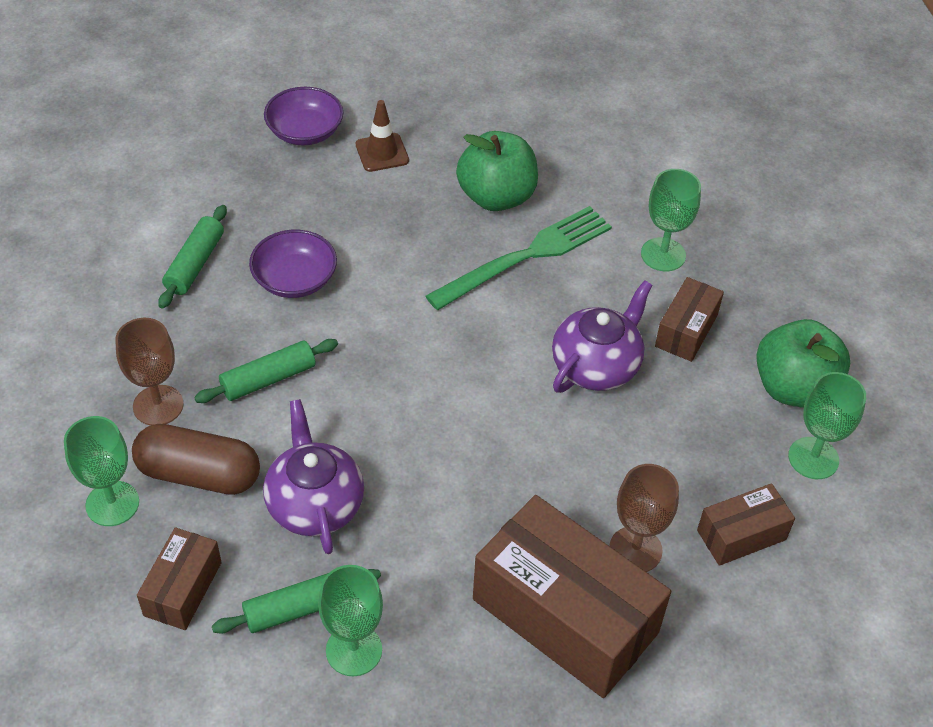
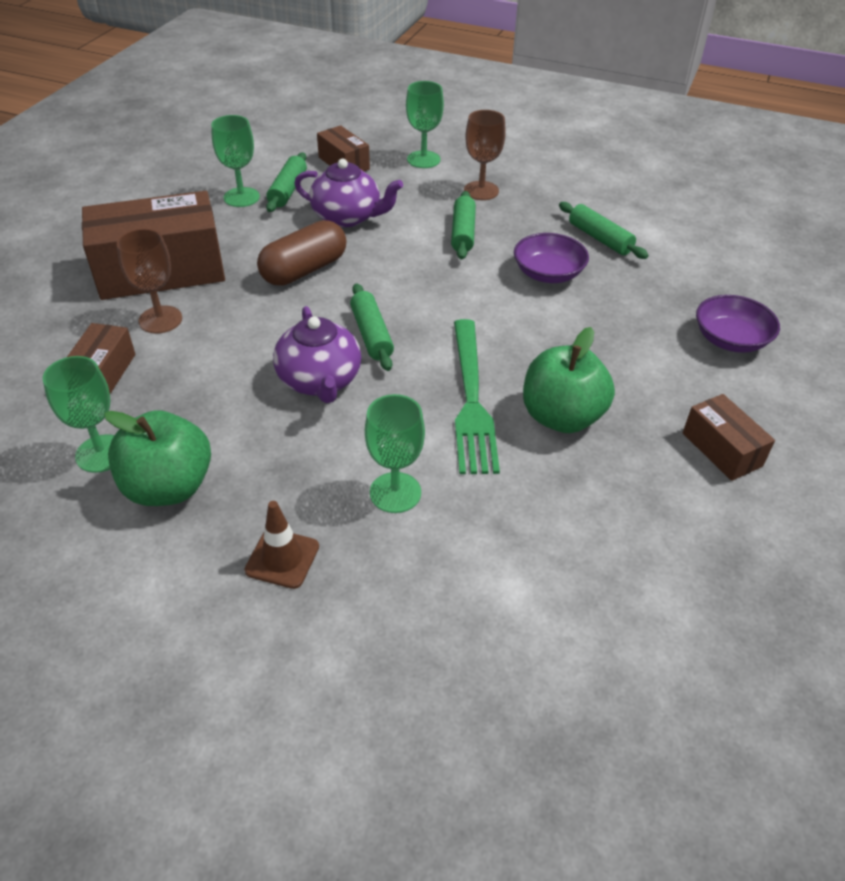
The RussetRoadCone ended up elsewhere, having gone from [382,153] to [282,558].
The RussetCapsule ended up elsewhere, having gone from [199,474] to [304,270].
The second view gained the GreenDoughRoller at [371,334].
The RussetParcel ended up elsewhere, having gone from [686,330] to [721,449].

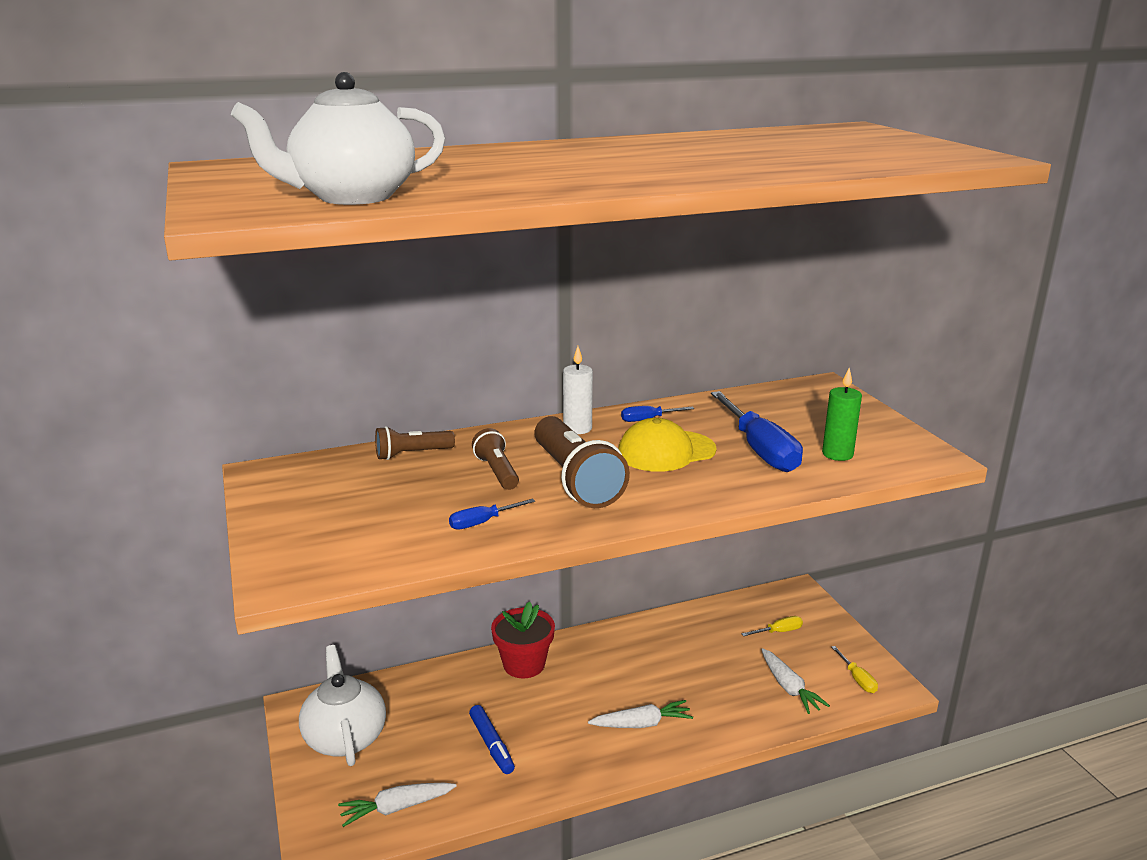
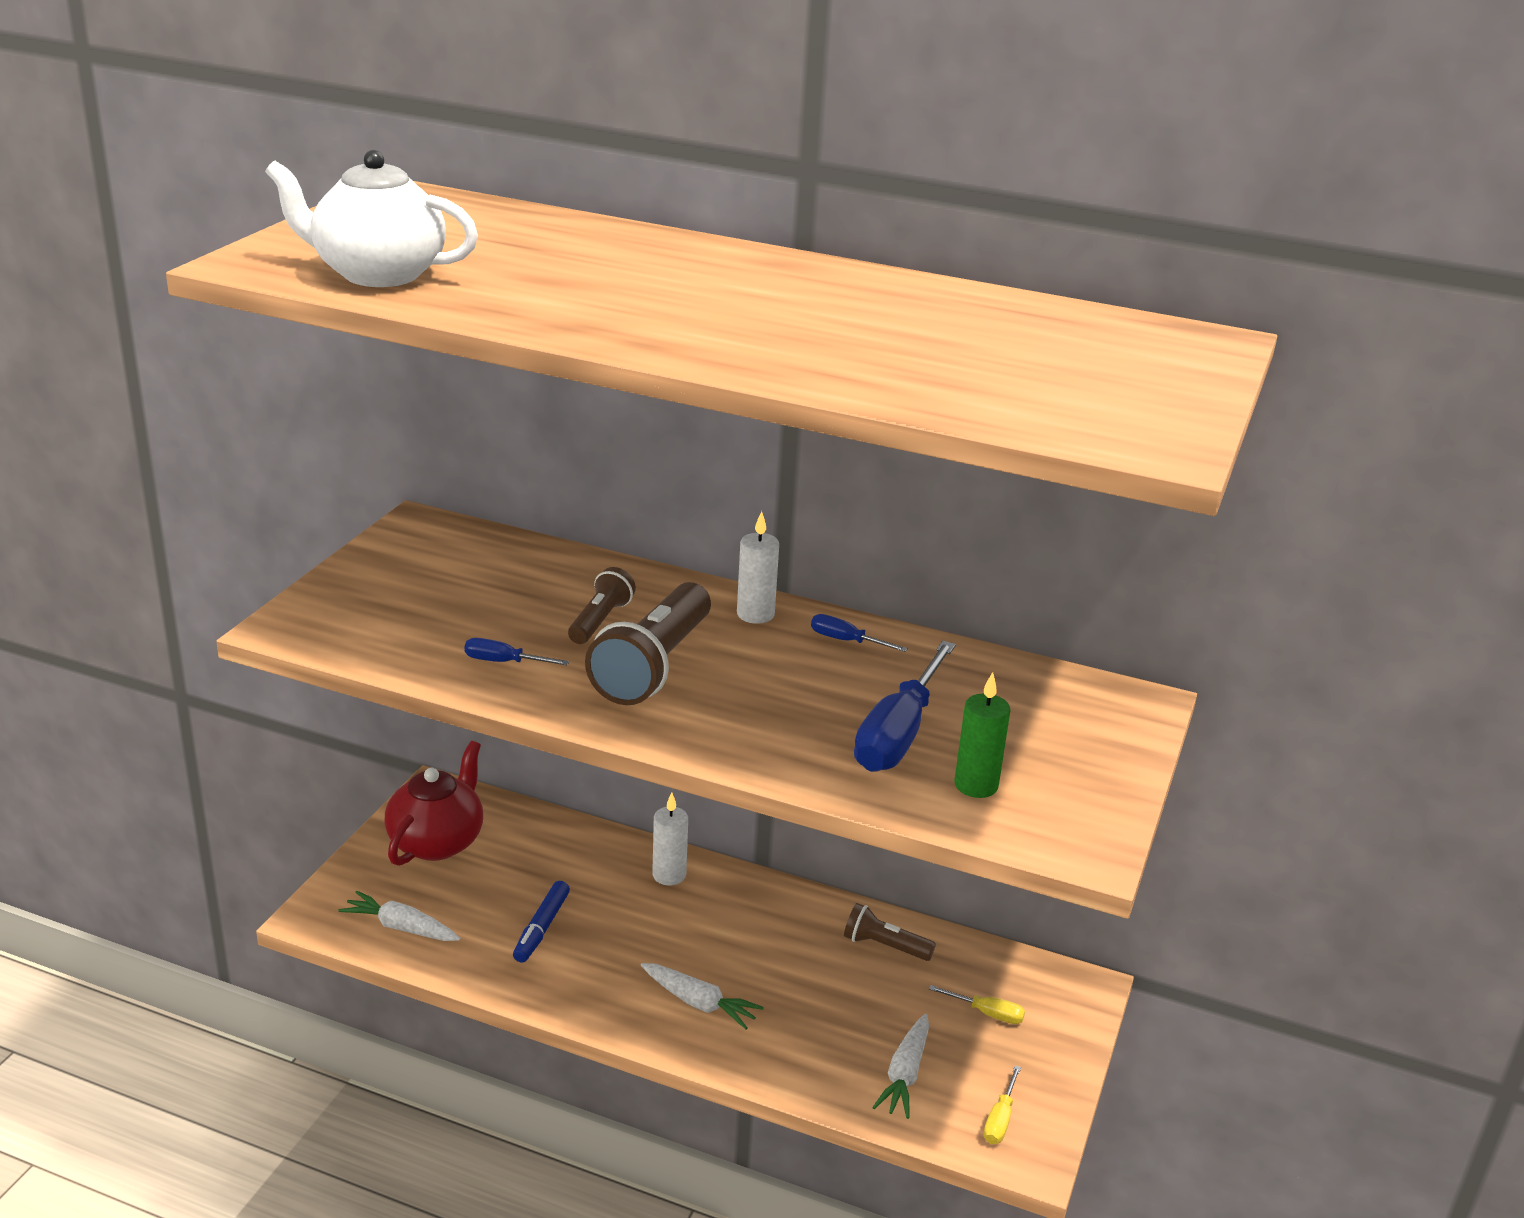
What was the SnowWhiteTeapot at [345,737] turned into the RedTeapot at [437,841].
Where the RedFlowerPot stood at [524,664], the SnowWhitePillarCandle came to stand at [669,875].
The RussetFlashlight ended up elsewhere, having gone from [412,454] to [884,946].
The second view lost the YellowBaseballCap at [666,451].

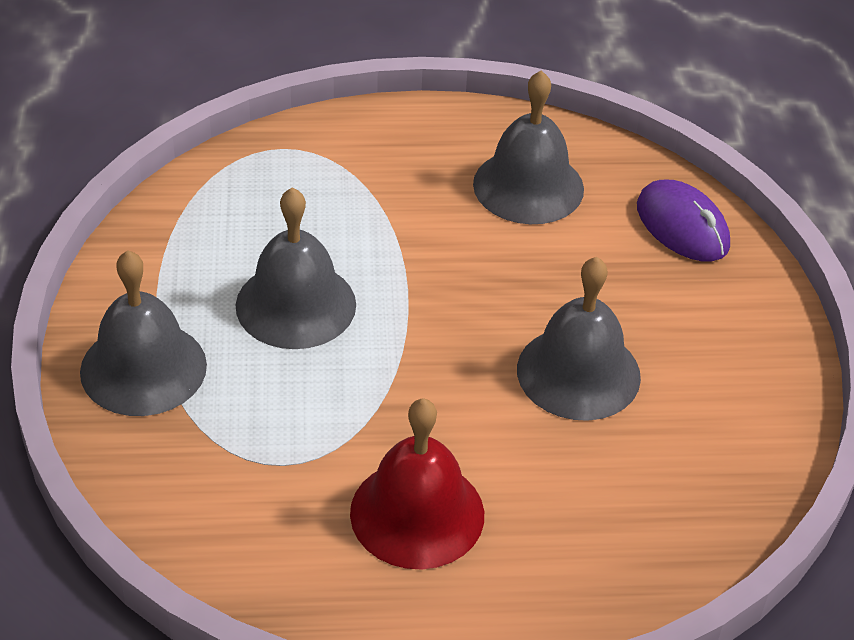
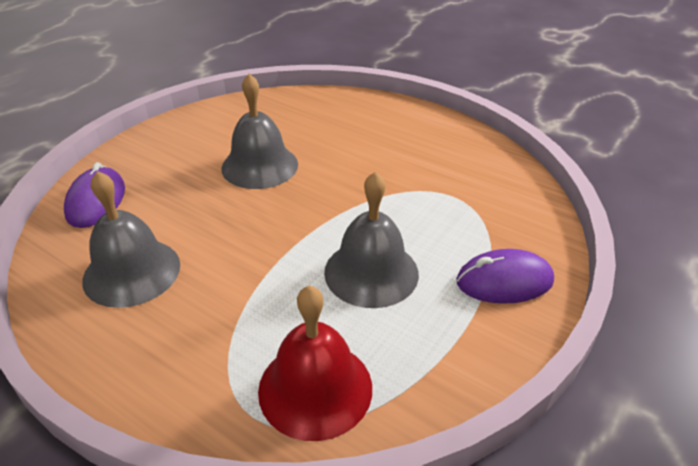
The RedHandBell ended up elsewhere, having gone from [417,513] to [315,388].
Where the GreyHandBell stood at [143,368], the RoyalPurpleComputerMouse came to stand at [504,281].

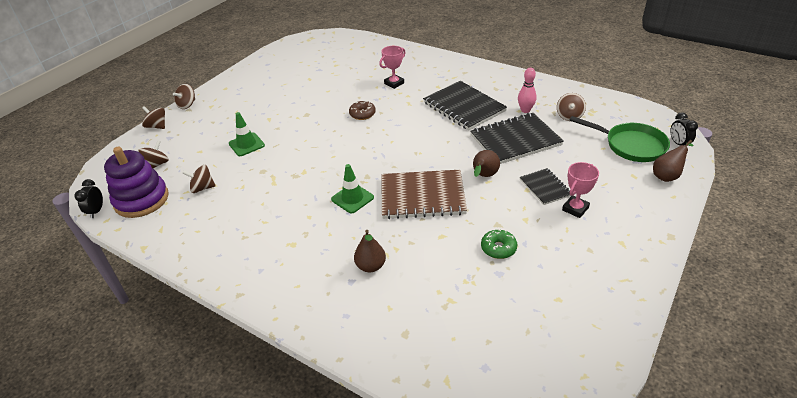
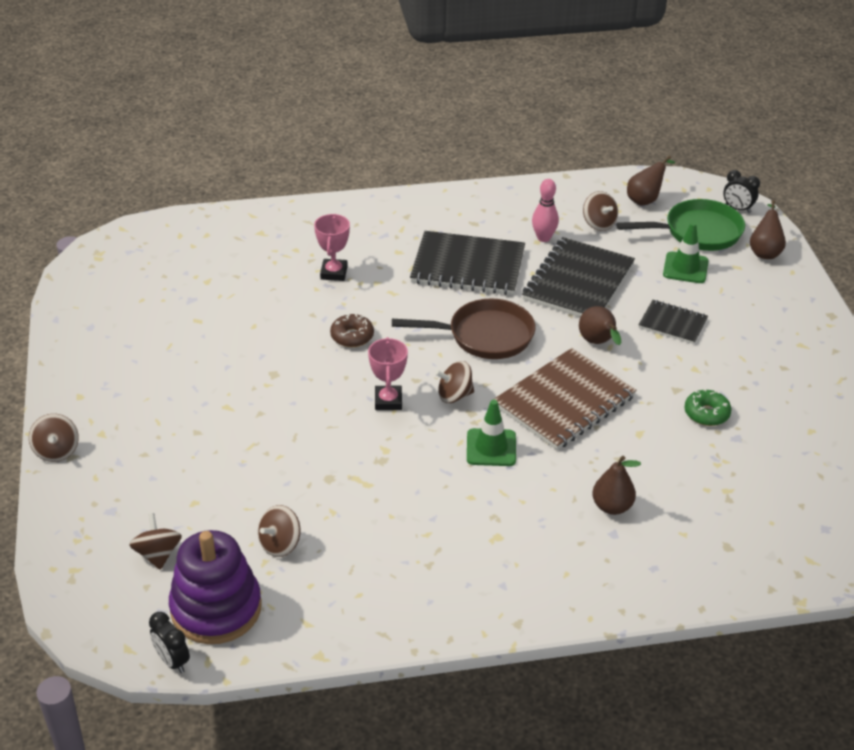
The RosePinkPrizeCup ended up elsewhere, having gone from [575,209] to [388,401].
The second view gained the RussetPan at [485,336].
The RussetWhirligig ended up elsewhere, having gone from [157,126] to [454,395].
The second view gained the RussetToyPear at [645,199].
The GreenRoadCone ended up elsewhere, having gone from [246,144] to [685,268].

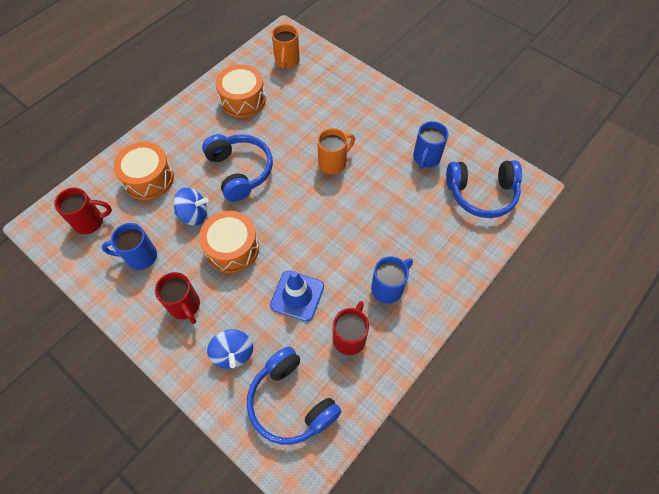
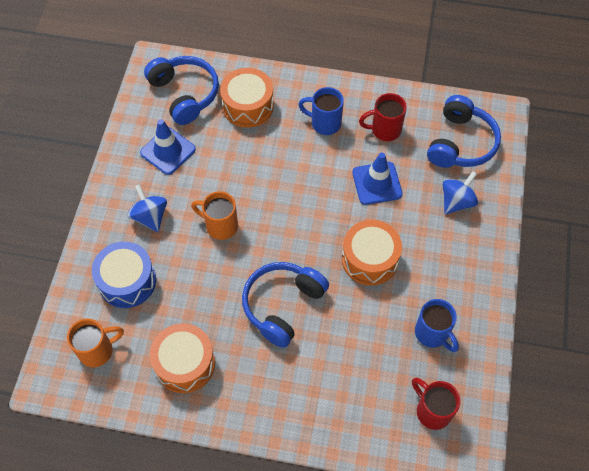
The second view gained the CobaltToyDrum at [127,281].
The CobaltWhirligig ended up elsewhere, having gone from [194,215] to [150,217].
Where the CobaltCoffeeMug stood at [426,158], the CobaltRoadCone came to stand at [168,151].
The OrangeColouredToyDrum ended up elsewhere, having gone from [148,179] to [248,106].
The second view lost the RedCoffeeMug at [185,306].

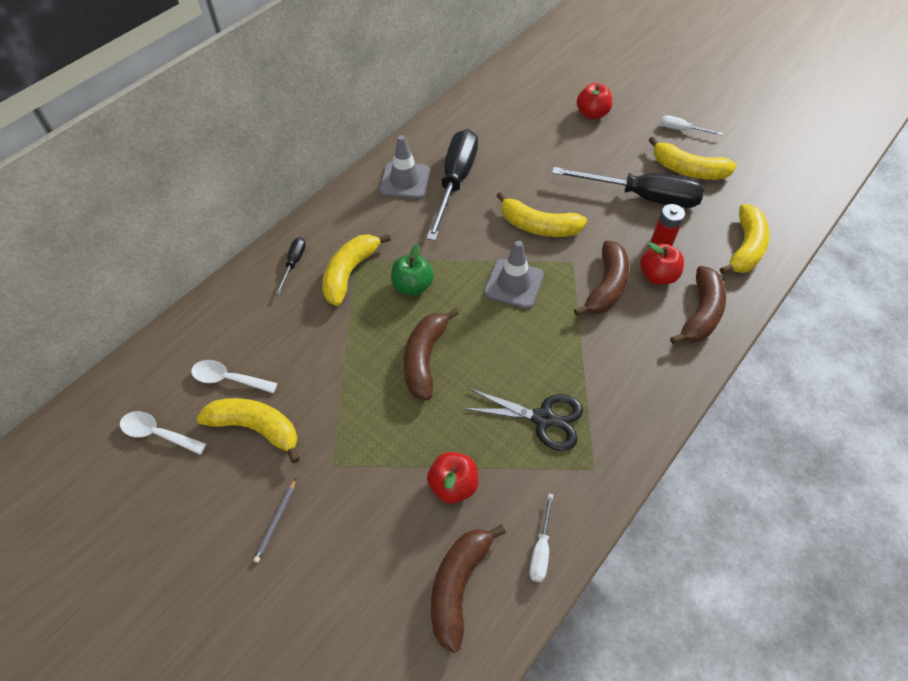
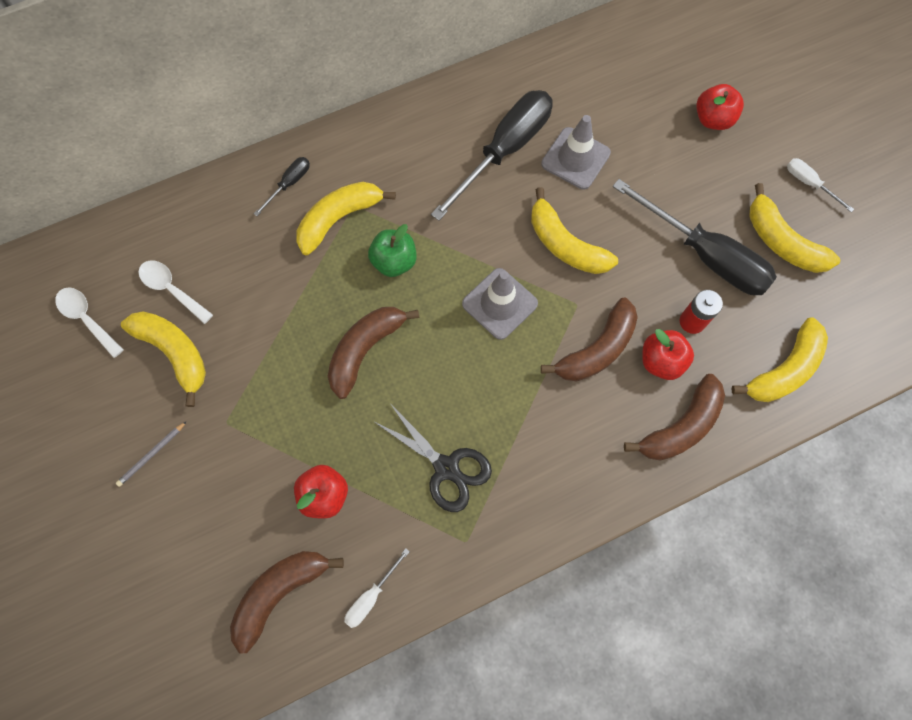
The GreyRoadCone ended up elsewhere, having gone from [405,181] to [575,158].

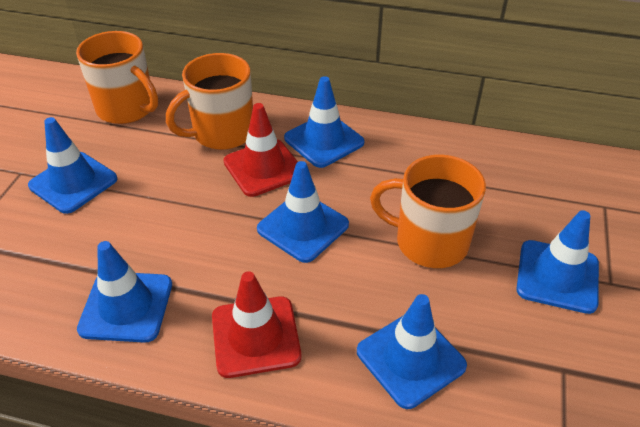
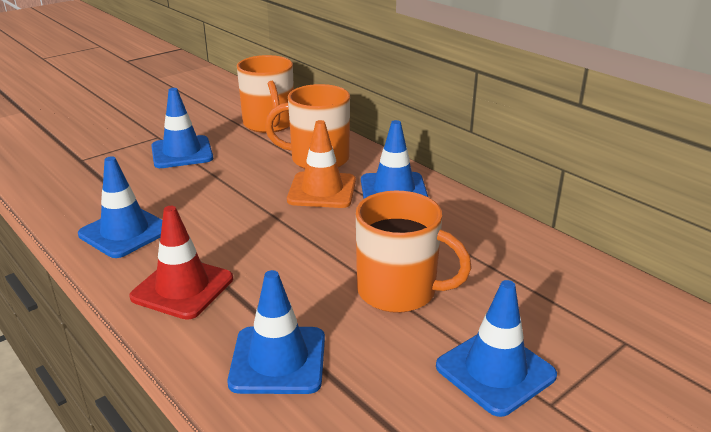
What was the RedRoadCone at [263,168] turned into the OrangeColouredRoadCone at [322,190].
The OrangeColouredCoffeeMug at [429,242] ended up facing another way, 150 degrees clockwise from before.
The second view lost the CobaltRoadCone at [303,227].

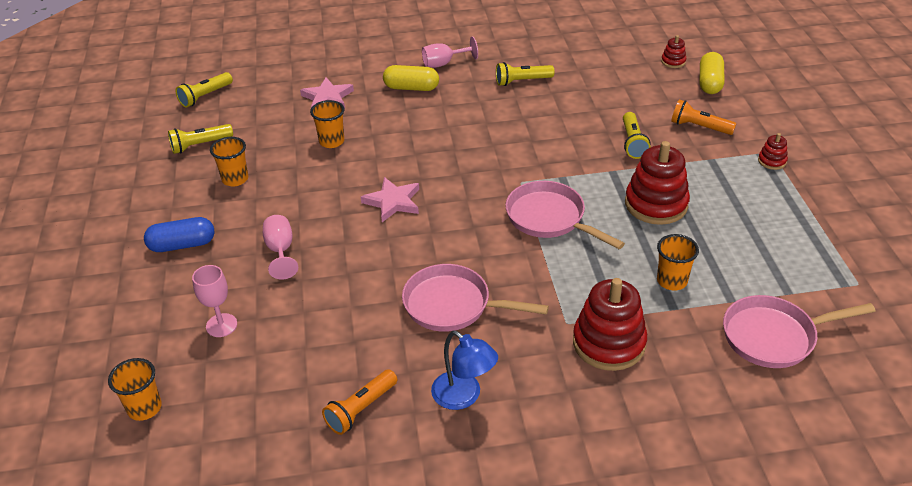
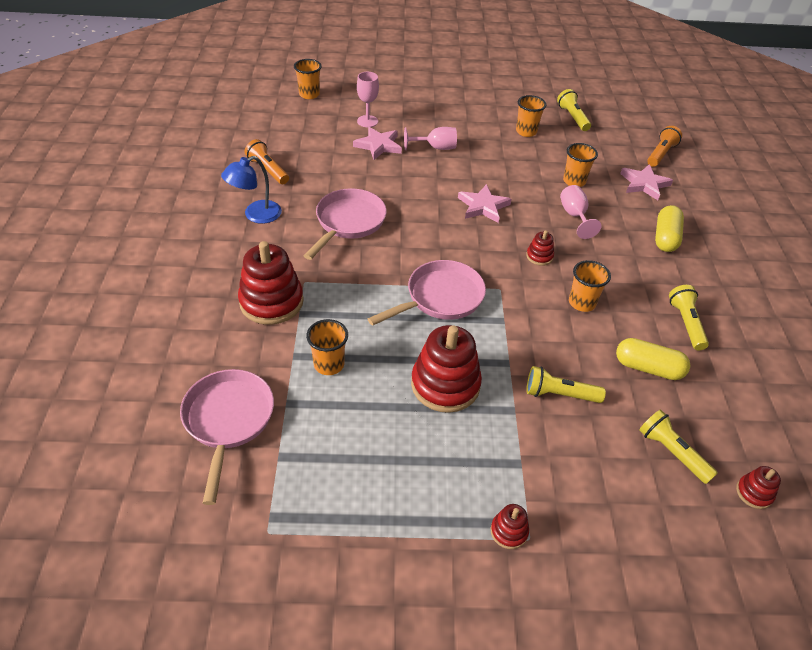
The second view gained the RosePinkStarShape at [378,145].
The second view gained the RedStackingToy at [539,256].
The RosePinkChalice ended up elsewhere, having gone from [444,63] to [574,216].
The second view gained the OrangeColouredBeaker at [582,303].
The YellowCapsule ended up elsewhere, having gone from [710,82] to [648,368].
The YellowFlashlight ended up elsewhere, having gone from [205,96] to [672,452].
The OrangeColouredFlashlight ended up elsewhere, having gone from [699,127] to [660,154].
The second view lost the CobaltCapsule at [182,245].

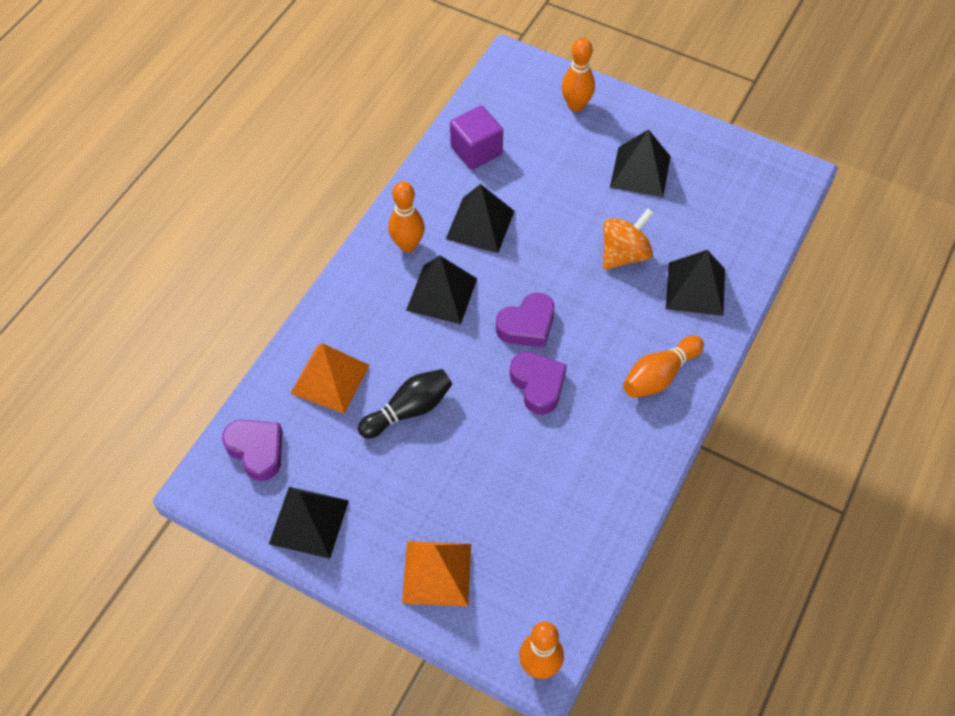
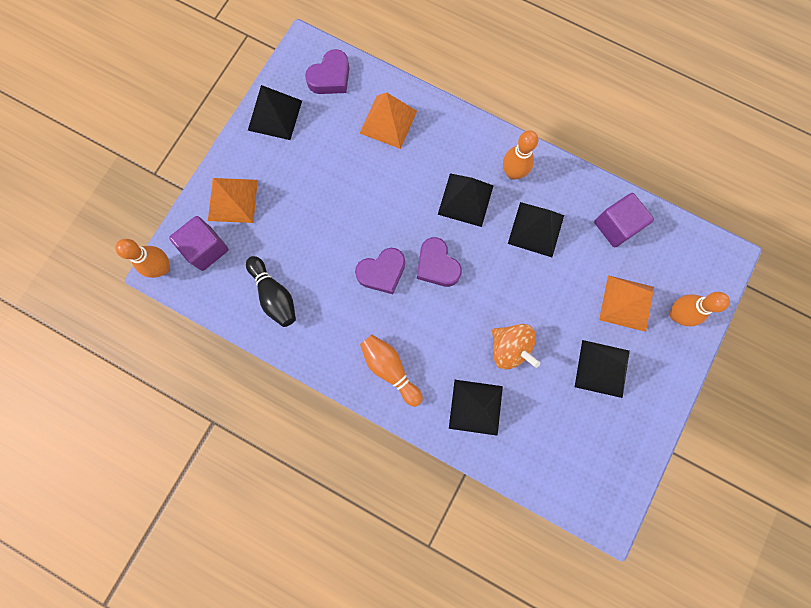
The second view gained the RoyalPurpleSolidCube at [206,248].
The EbonySkittle ended up elsewhere, having gone from [409,410] to [274,295].
The second view gained the OrangeColouredPyramidShape at [626,303].

